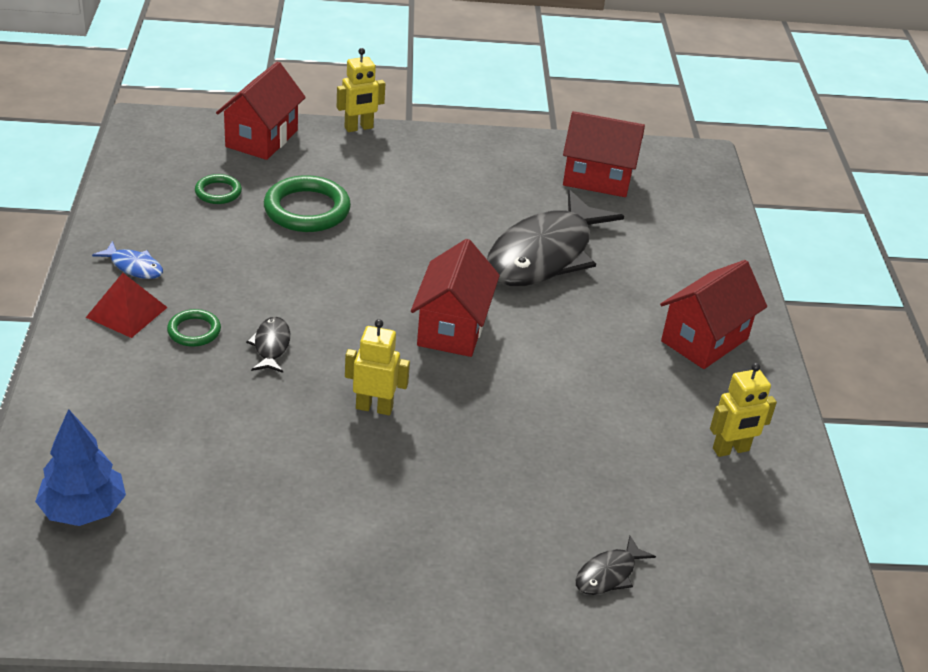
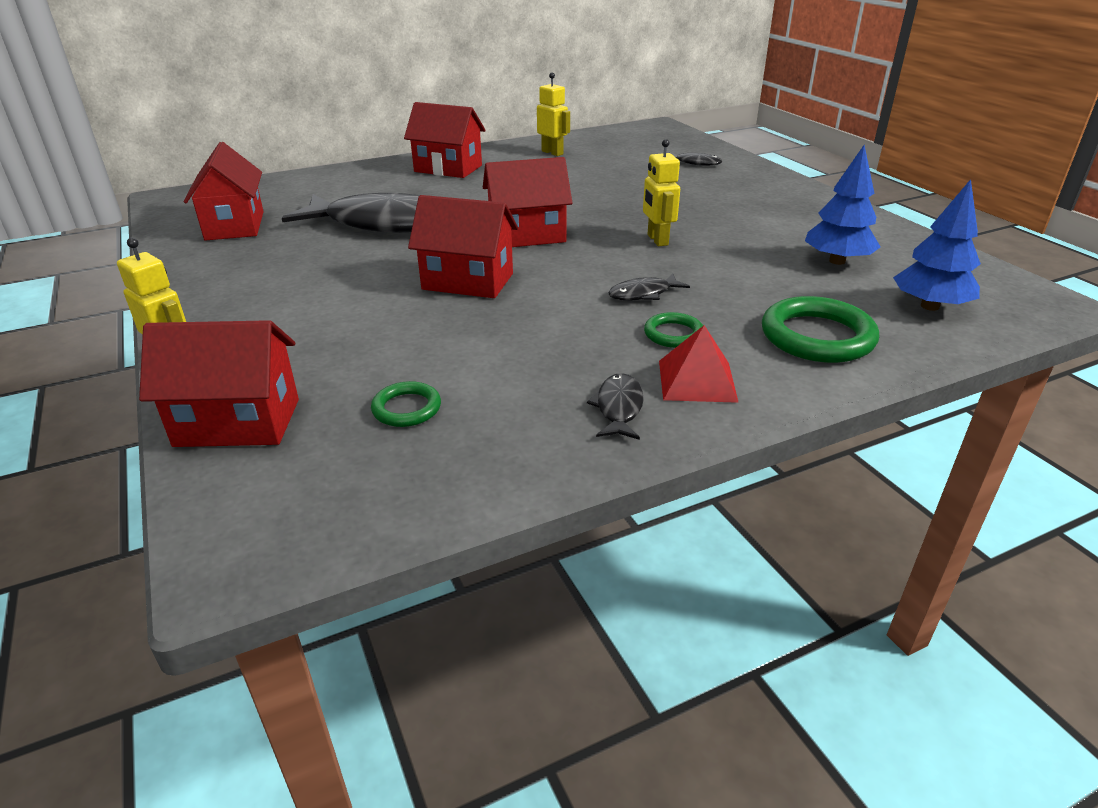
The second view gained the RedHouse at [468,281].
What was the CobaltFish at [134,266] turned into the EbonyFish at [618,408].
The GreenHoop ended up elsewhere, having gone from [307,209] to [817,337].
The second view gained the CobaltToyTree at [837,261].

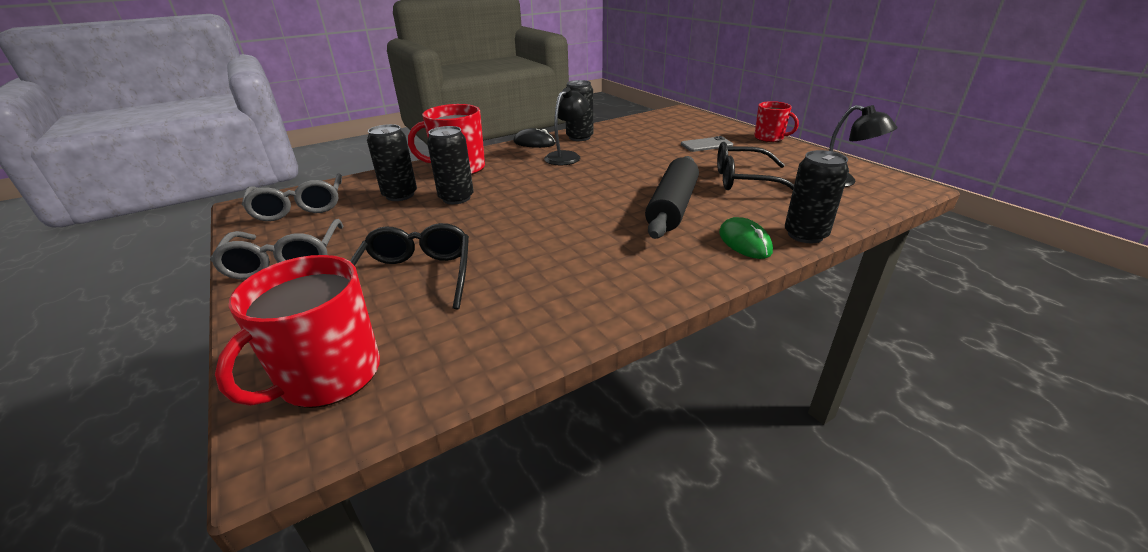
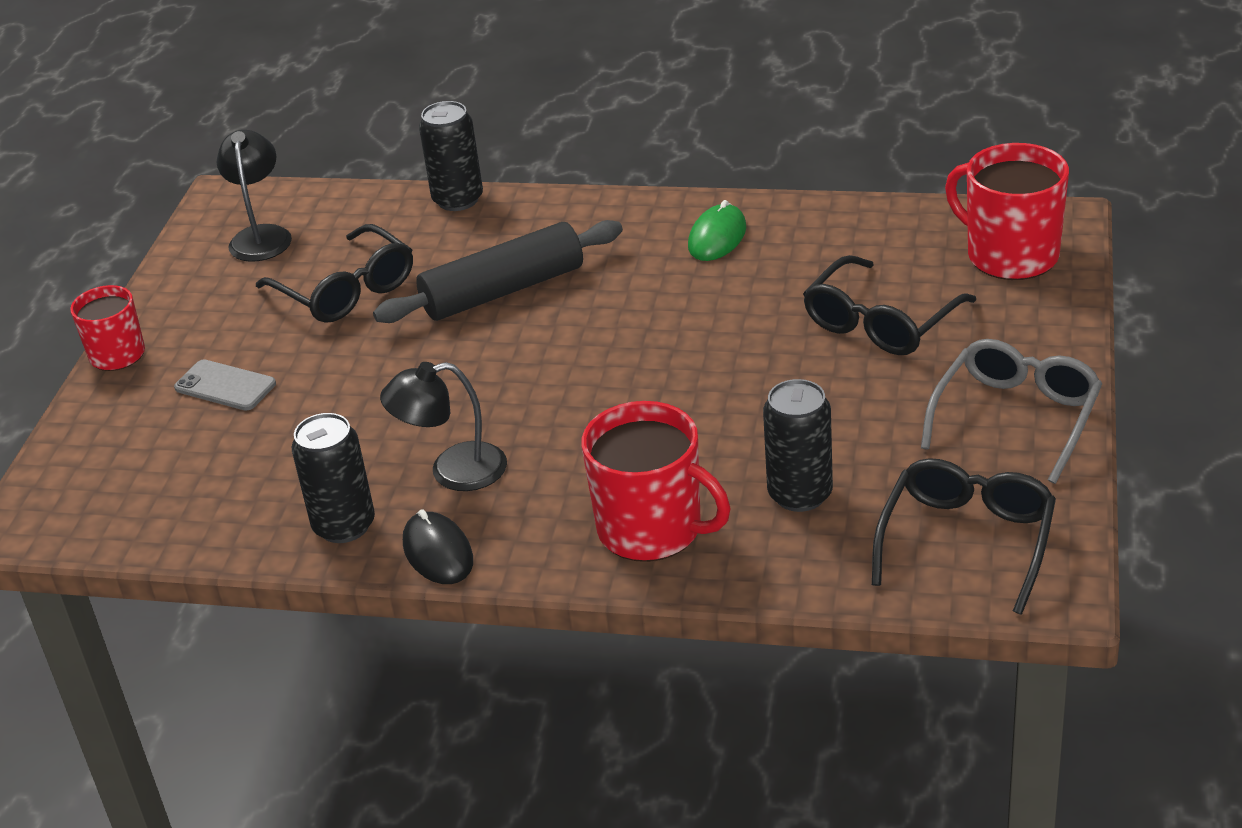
The GreenComputerMouse ended up elsewhere, having gone from [744,242] to [717,237].
What was the GreyEyeglasses at [300,207] turned into the EbonyEyeglasses at [967,541].
The RedCoffeeMug at [328,376] ended up facing another way, 120 degrees counterclockwise from before.
The second view lost the EbonyCan at [456,198].

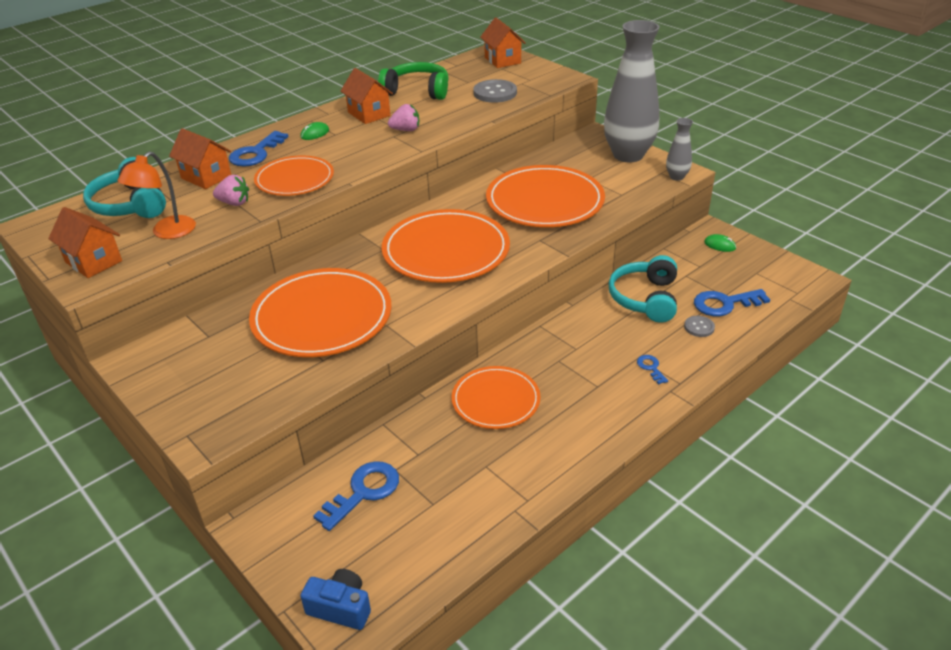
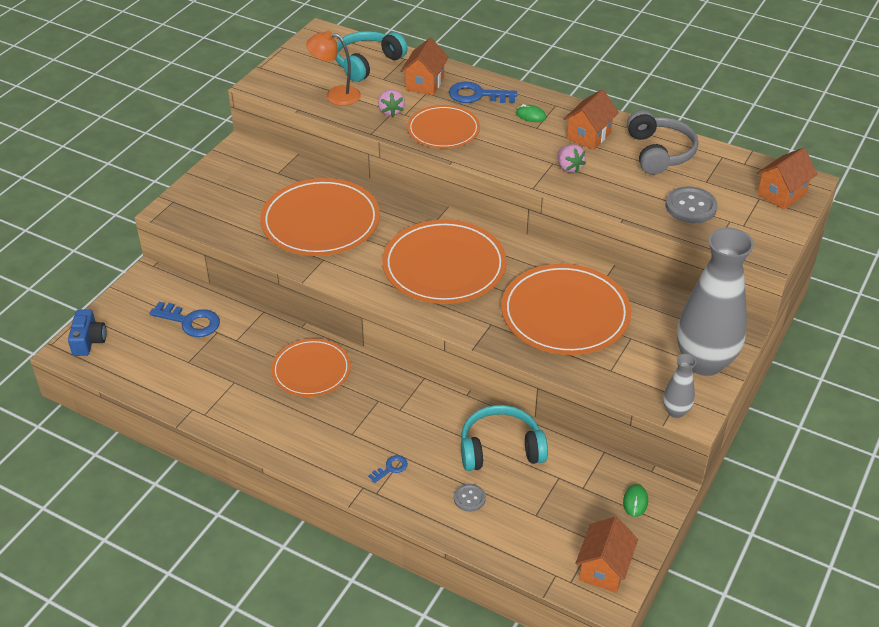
The OrangeColouredHouse ended up elsewhere, having gone from [93,261] to [604,568].
What was the GreenHeadset at [417,91] turned into the GreyHeadset at [659,152].
The second view lost the CobaltKey at [724,304].

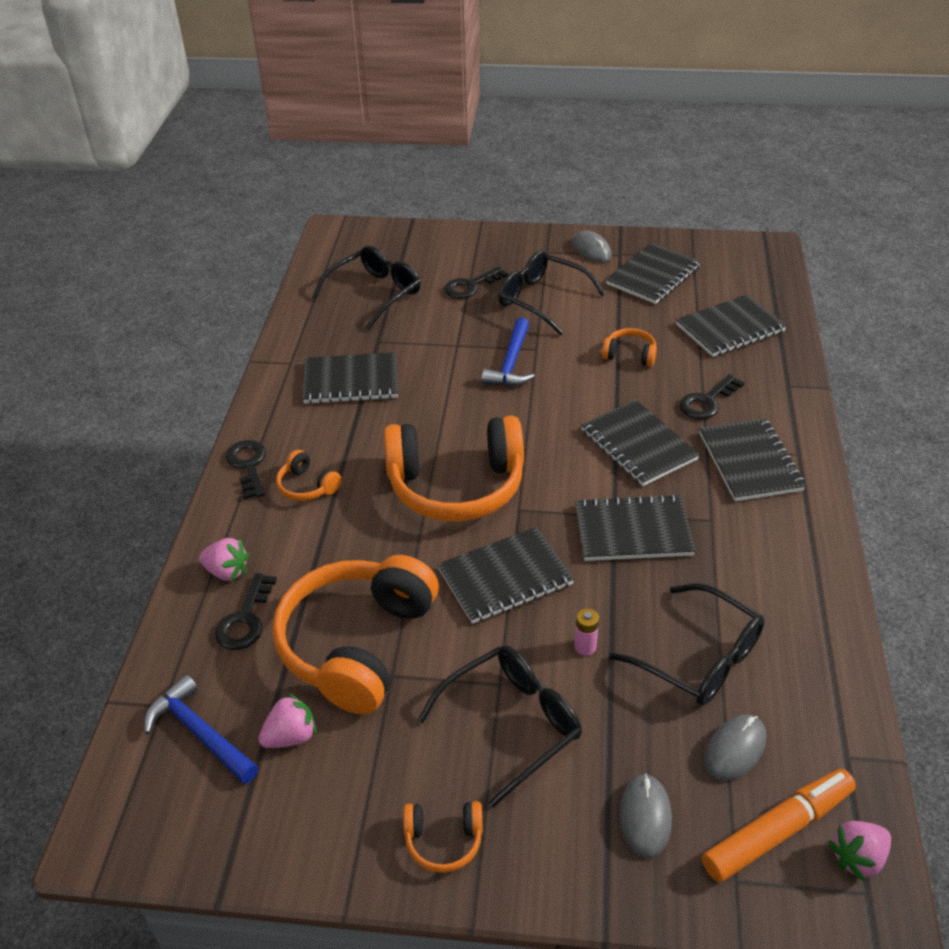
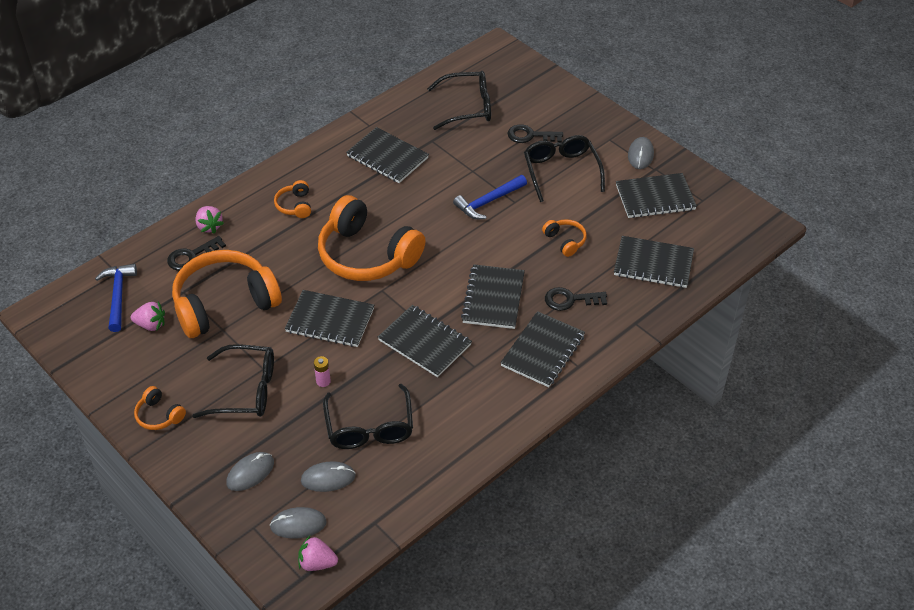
Where the OrangeColouredMarker stood at [777,831], the GreyComputerMouse came to stand at [298,524].
The second view lost the EbonyKey at [248,465].

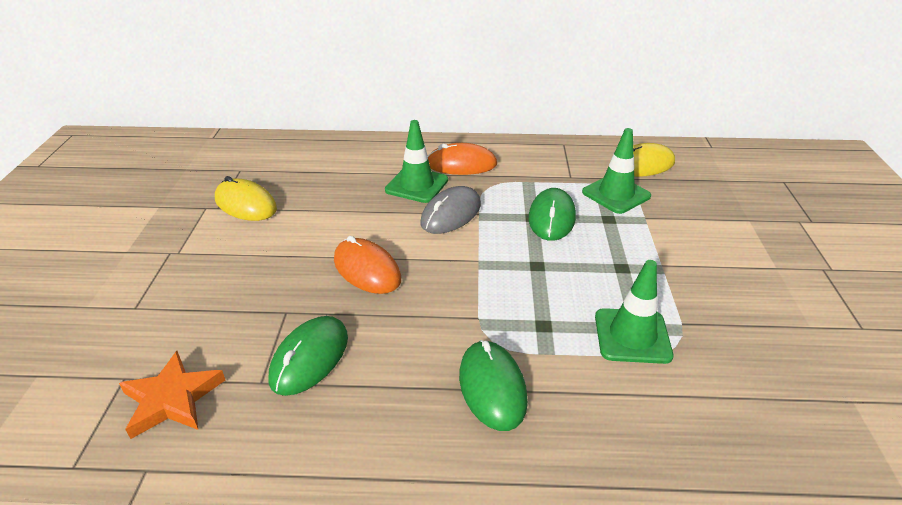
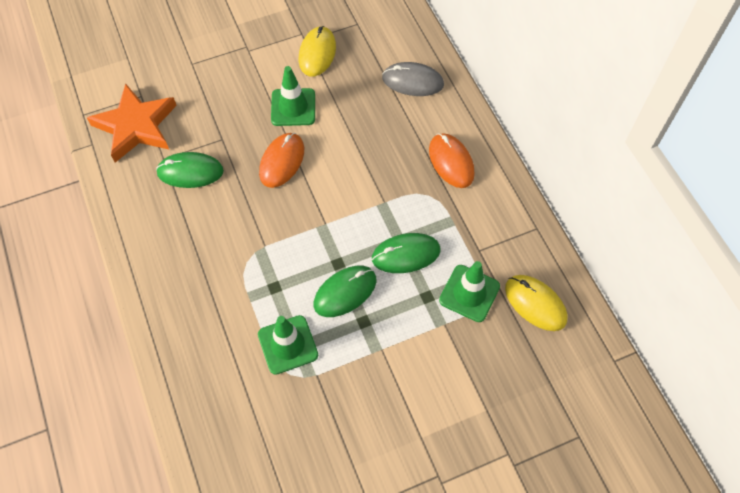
The size of the OrangeColouredStarShape at [172,399] changed by a factor of 1.51.
The GreenRoadCone ended up elsewhere, having gone from [416,185] to [293,107].
The GreenComputerMouse ended up elsewhere, having gone from [492,387] to [345,292].
The GreyComputerMouse ended up elsewhere, having gone from [451,214] to [412,81].

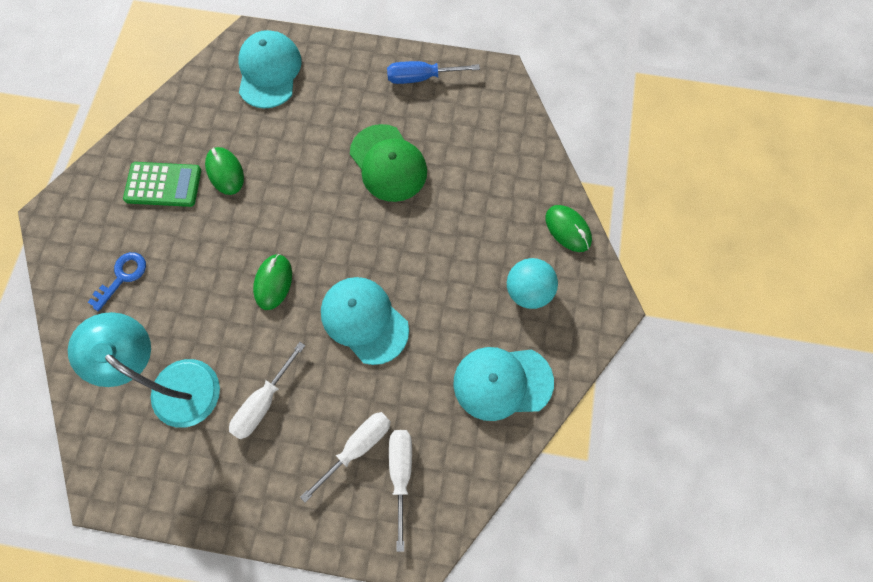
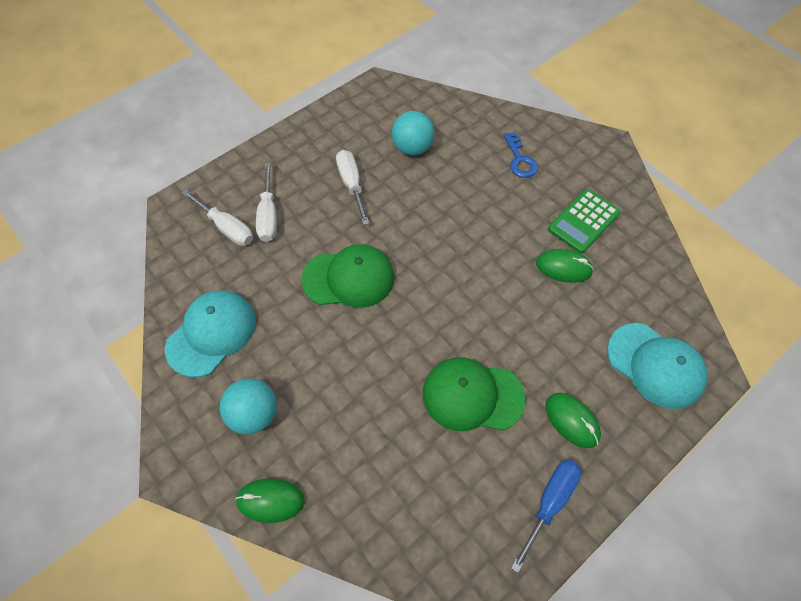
What was the TealBaseballCap at [364,320] turned into the GreenBaseballCap at [349,278].
Where the TealDeskLamp stood at [174,383], the TealSphere came to stand at [412,148].
The GreenComputerMouse ended up elsewhere, having gone from [273,282] to [572,420].

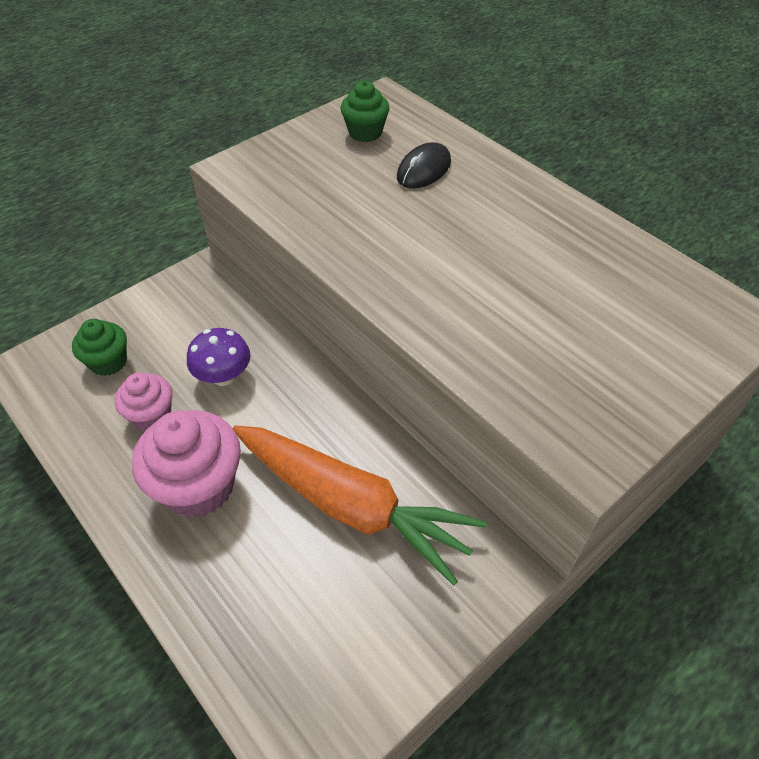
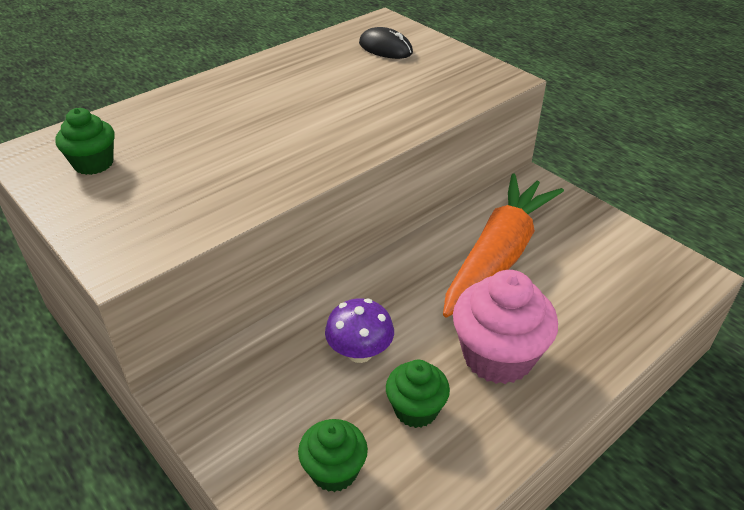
The EbonyComputerMouse ended up elsewhere, having gone from [423,169] to [385,48].
What was the RosePinkMuffin at [151,415] turned into the GreenMuffin at [416,409].

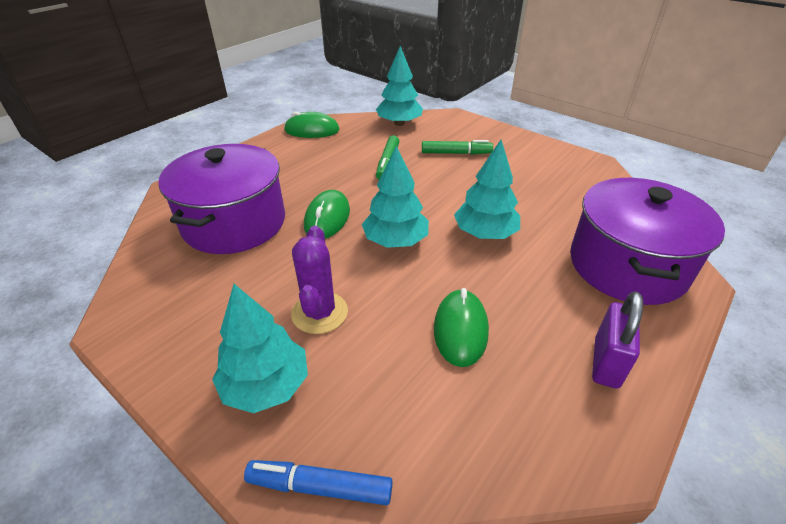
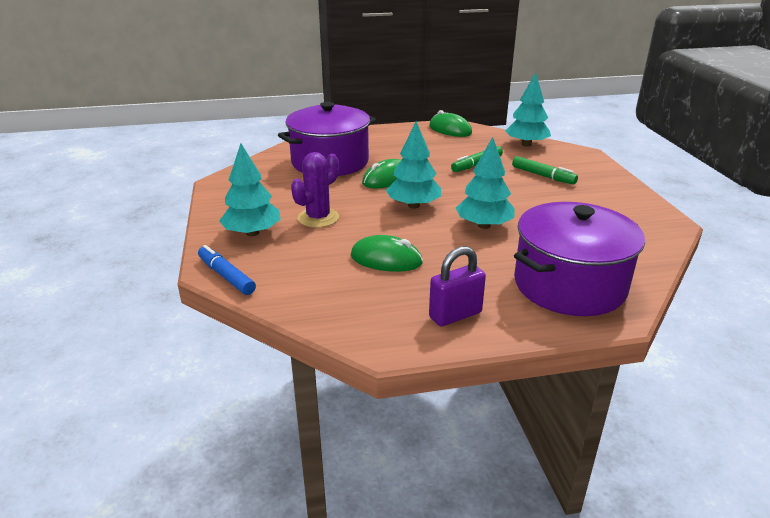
The GreenComputerMouse at [460,330] ended up facing another way, 60 degrees clockwise from before.

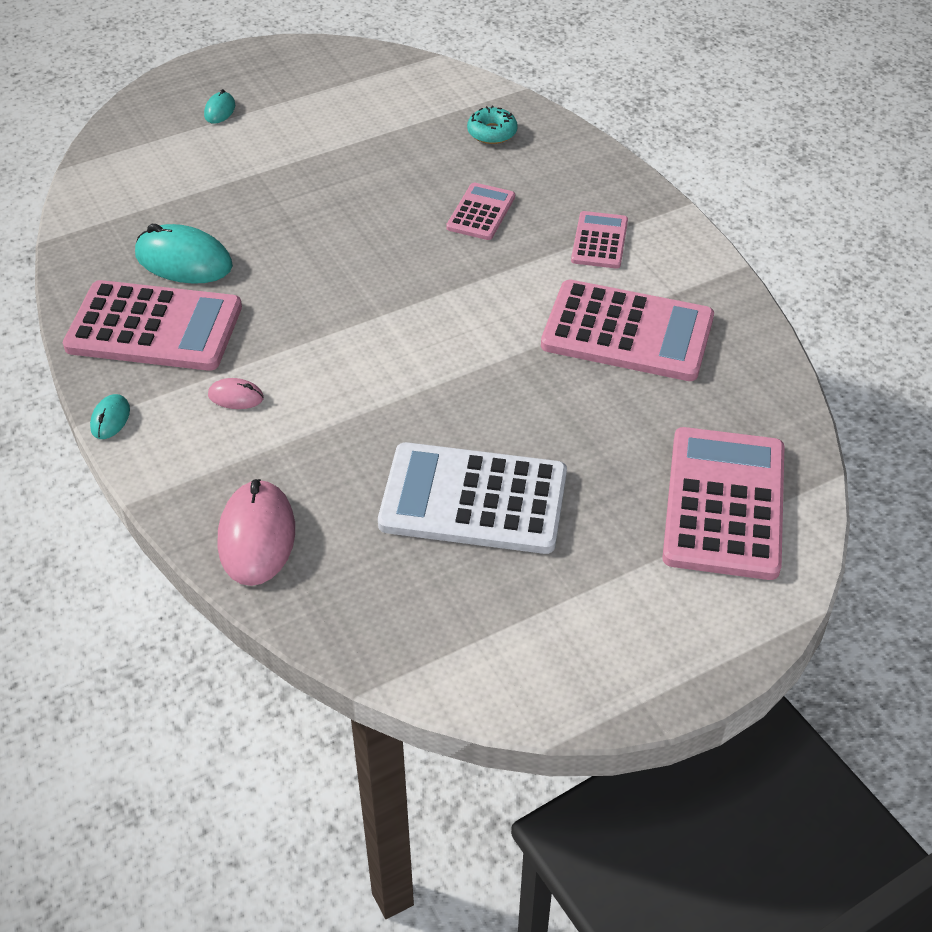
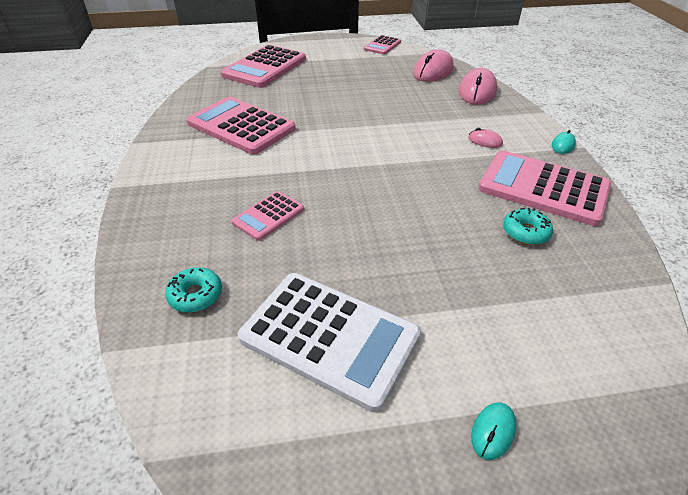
The SnowWhiteAddingMachine ended up elsewhere, having gone from [473,499] to [329,337].
The RosePinkAddingMachine ended up elsewhere, having gone from [599,241] to [382,45].
The second view gained the RosePinkComputerMouse at [433,71].
Where the TealComputerMouse stood at [184,261], the TealDoughnut came to stand at [525,232].

